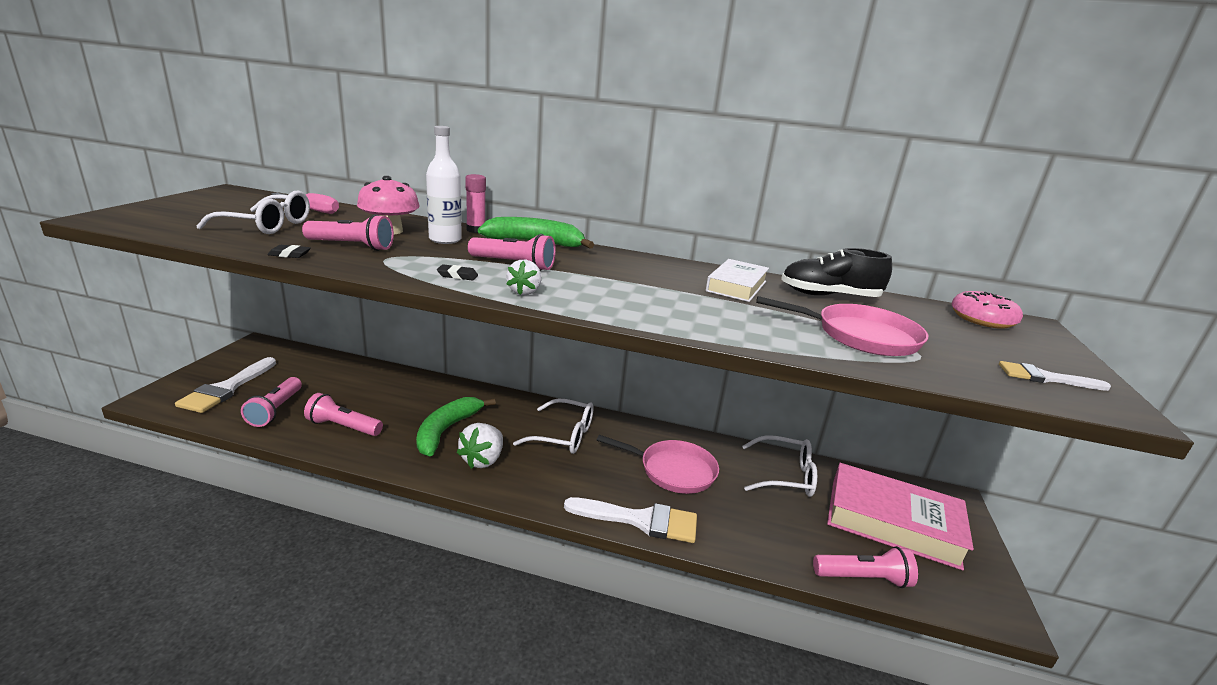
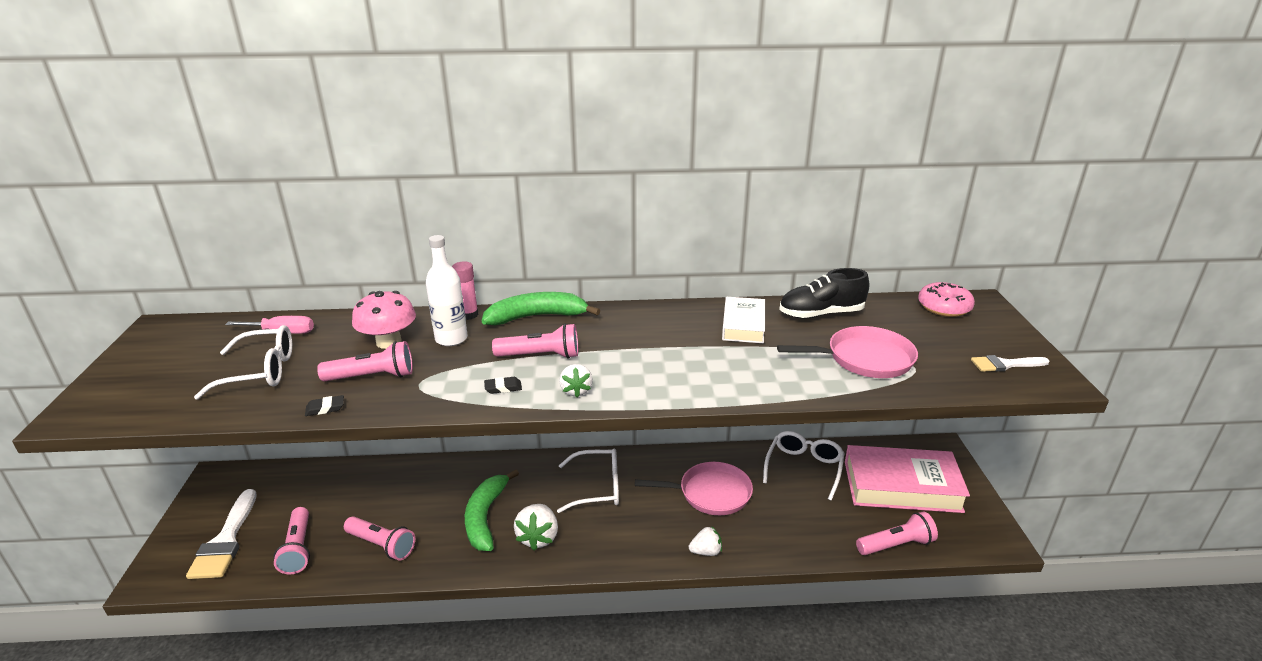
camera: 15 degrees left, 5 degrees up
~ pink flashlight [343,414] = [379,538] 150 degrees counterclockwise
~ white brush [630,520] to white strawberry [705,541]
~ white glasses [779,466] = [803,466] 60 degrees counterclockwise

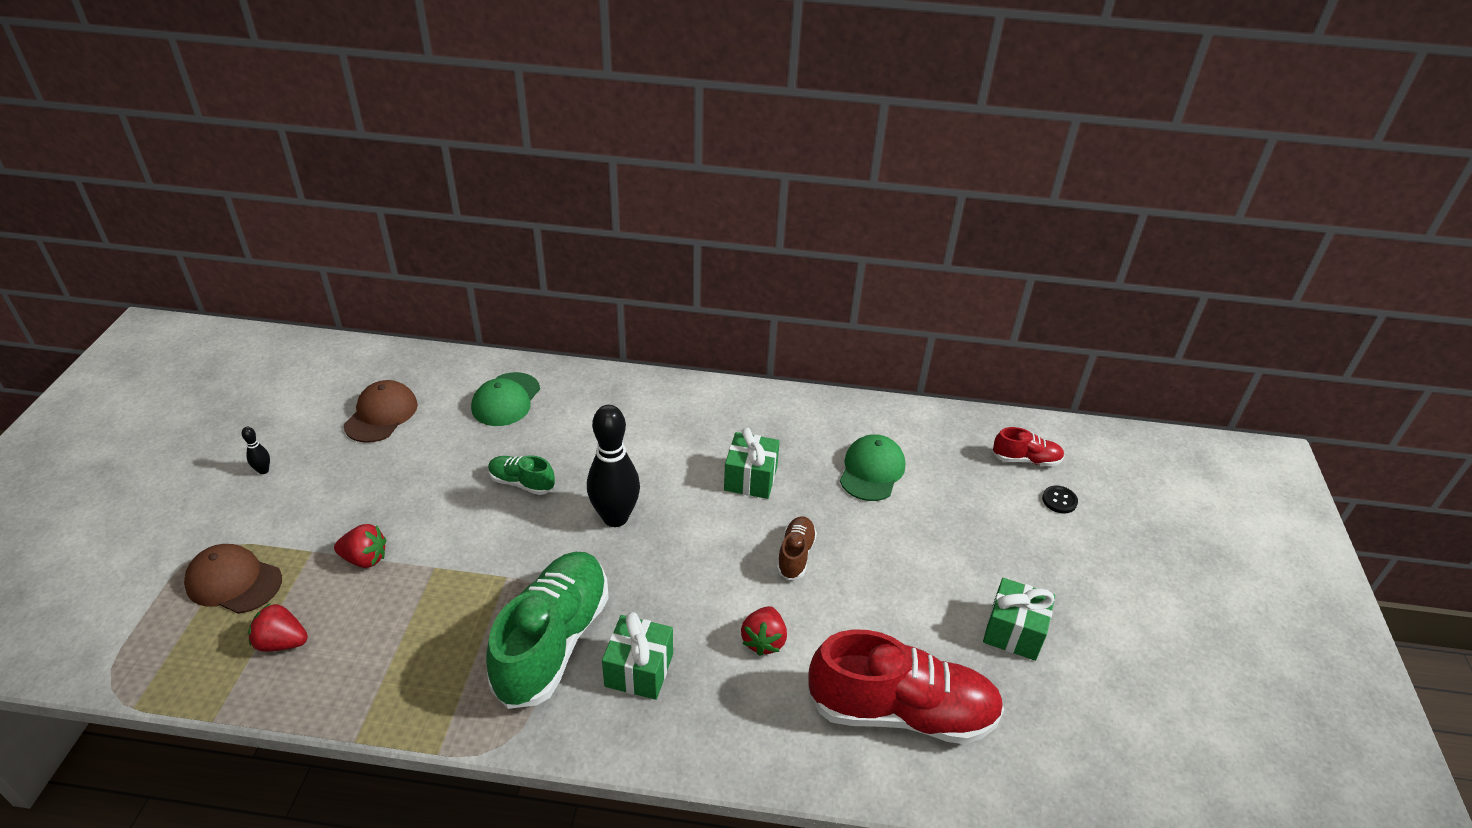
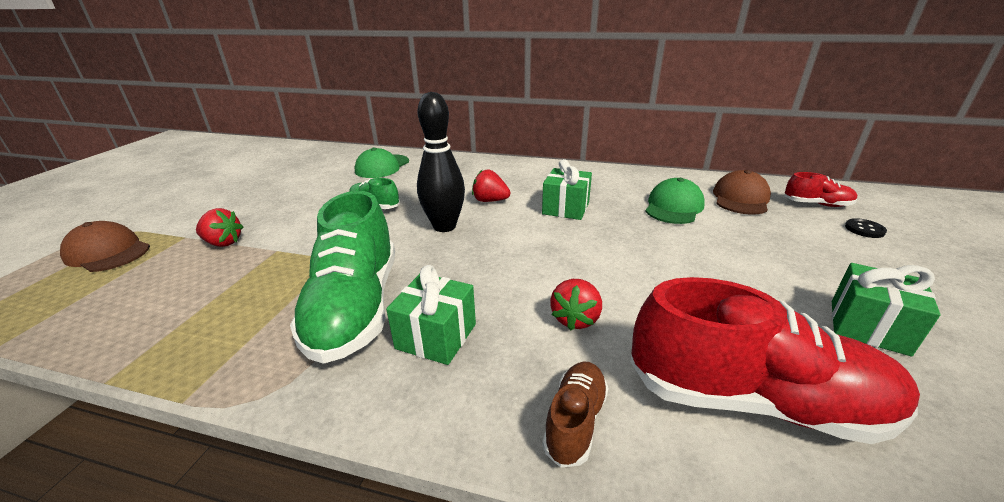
camera: 10 degrees right, 10 degrees down
- black bowling pin [256,450]
~ red strawberry [278,627] to [491,186]
~ brown cap [381,411] to [742,192]
~ green shoe [547,630] = [342,277] 150 degrees clockwise
~ brown shoe [797,548] to [575,414]

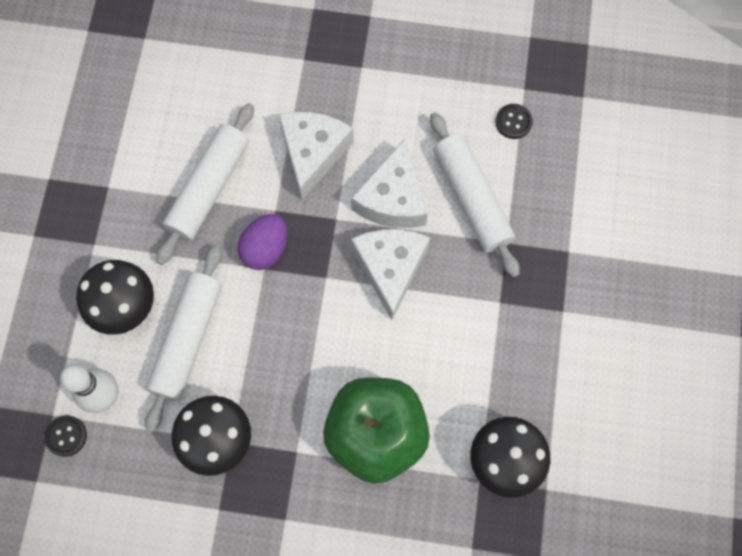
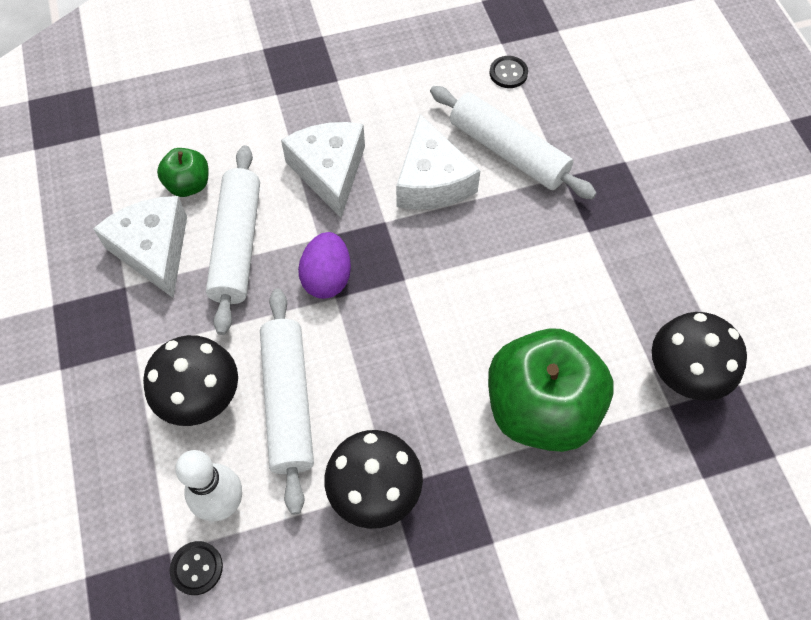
camera: 25 degrees left, 10 degrees down
~ white cheese [390,274] to [140,247]
+ green apple [182,172]

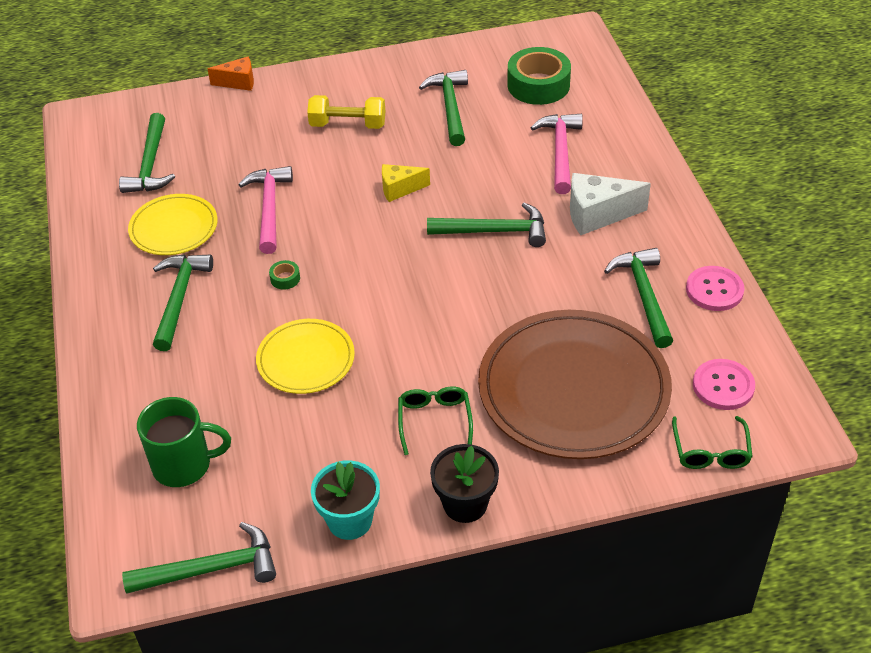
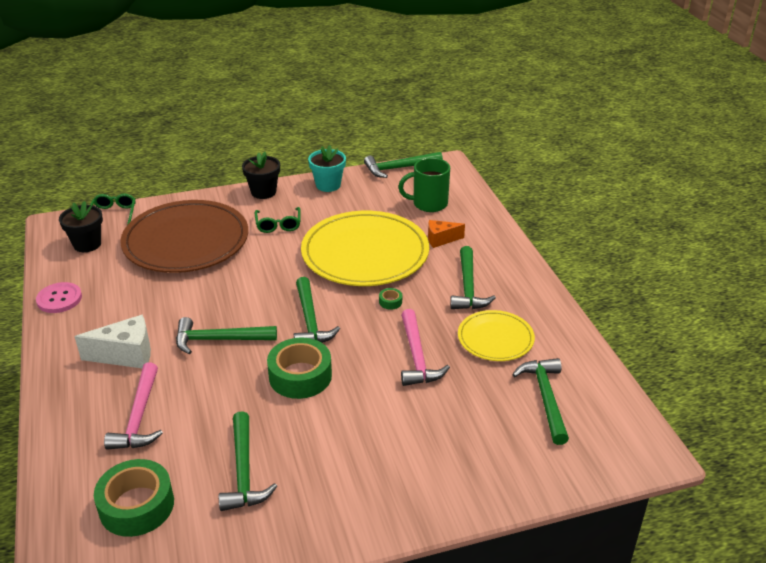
camera: 175 degrees right, 10 degrees down
~ orange cheese [231,73] to [446,234]
~ yellow plate [305,356] = [365,248] x1.89
- yellow dumbbell [346,112]
~ yellow cheese [406,183] to green tape [299,368]
~ green hammer [638,298] to [317,310]
~ pink button [724,384] to black flower pot [81,226]

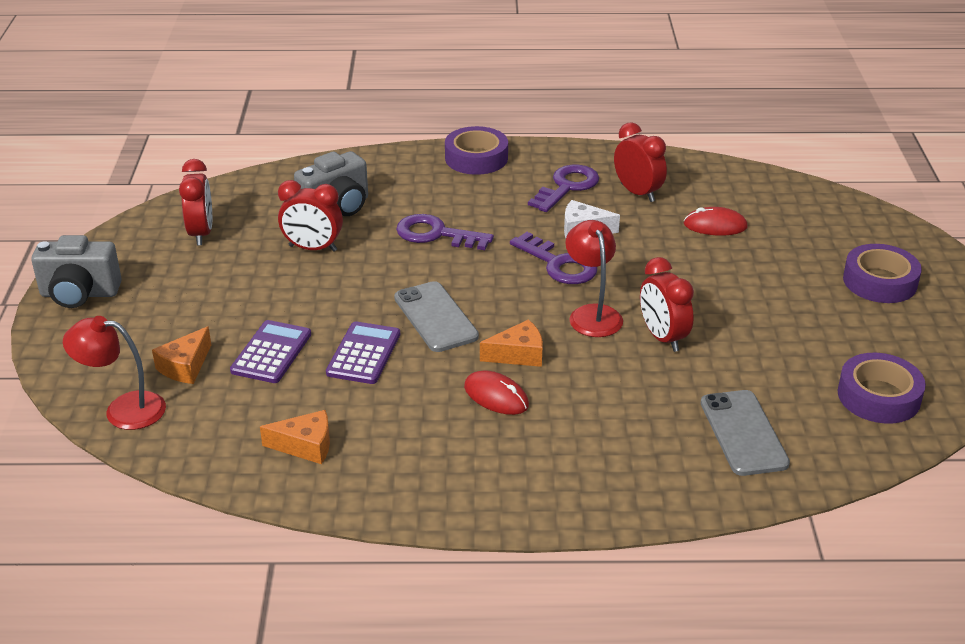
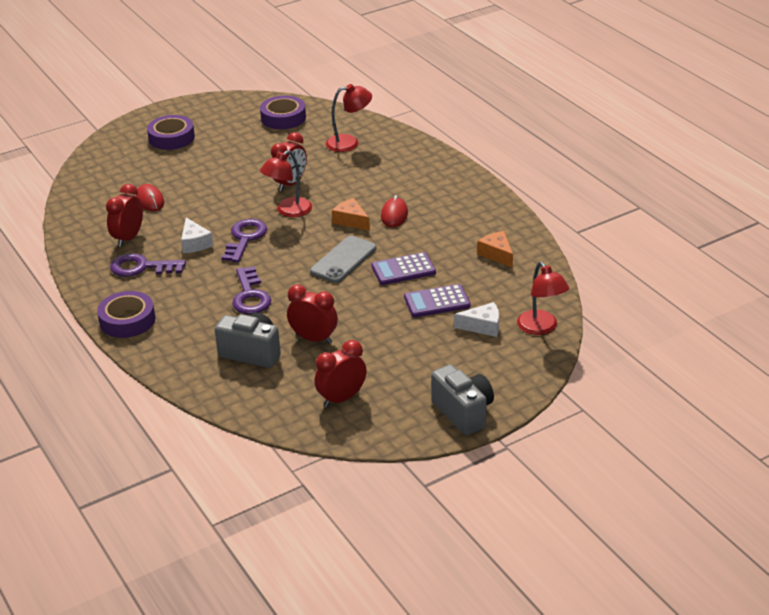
camera: 120 degrees left, 0 degrees up
~ orange cheese [181,355] to white cheese [476,319]
~ red clock [310,216] = [312,314] 45 degrees counterclockwise
~ grey phone [745,433] to red lamp [349,118]

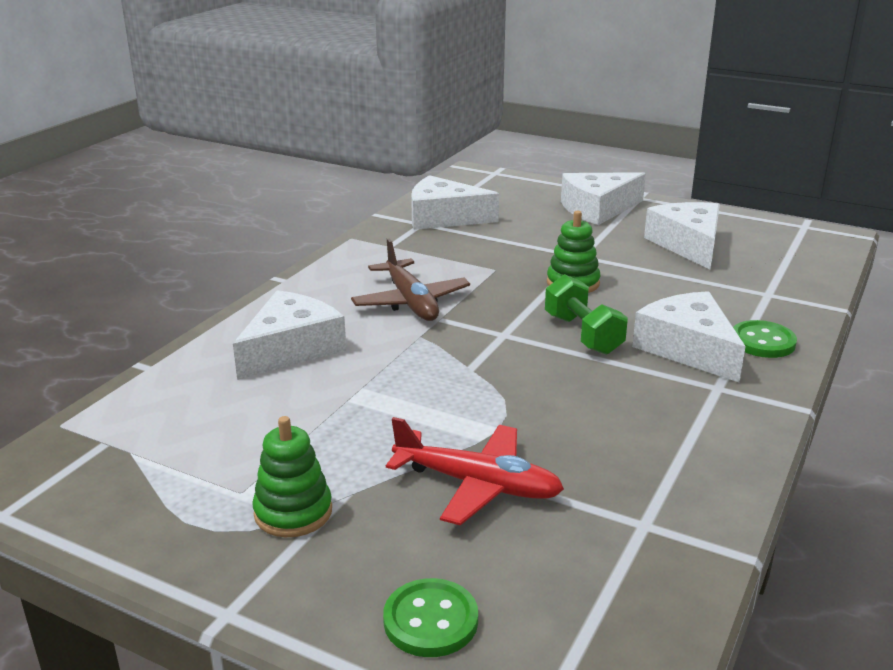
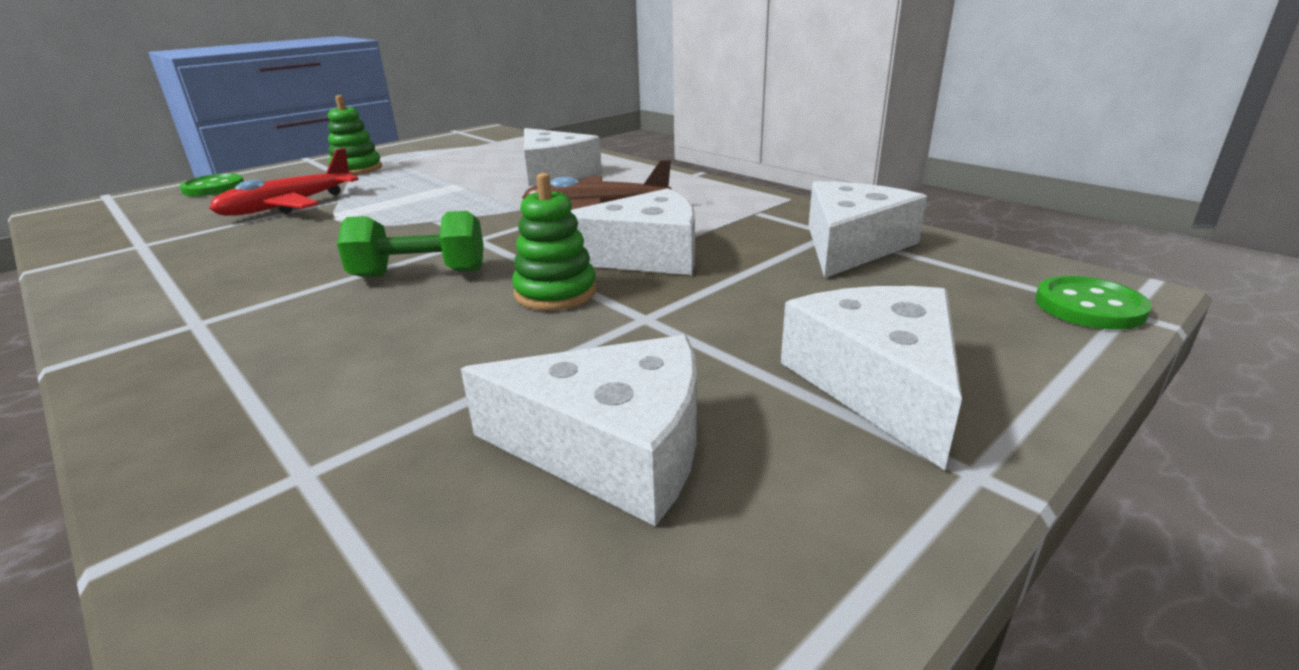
camera: 110 degrees right, 0 degrees up
~ white cheese [689,336] to [633,231]
~ green button [765,339] to [1093,303]

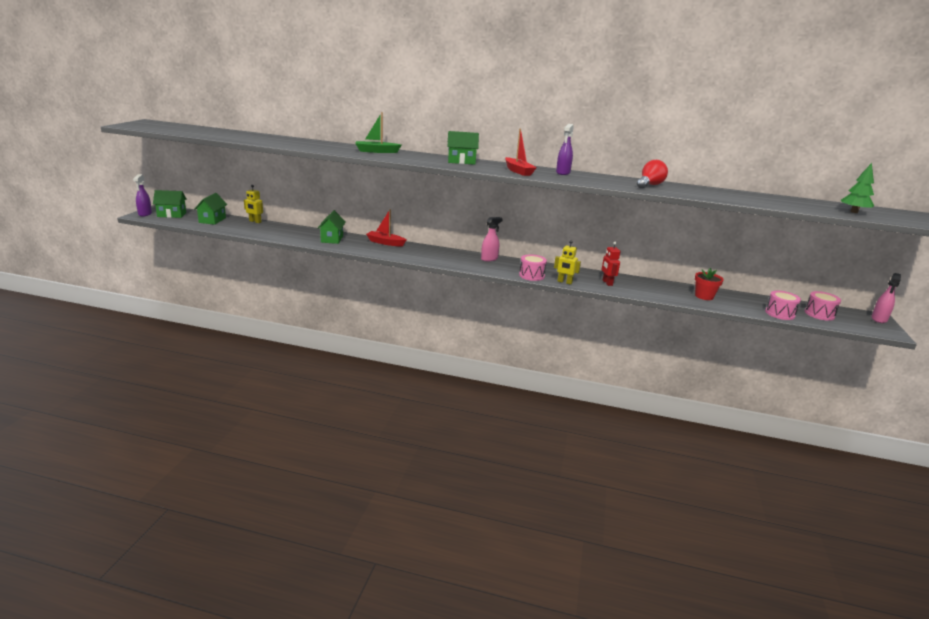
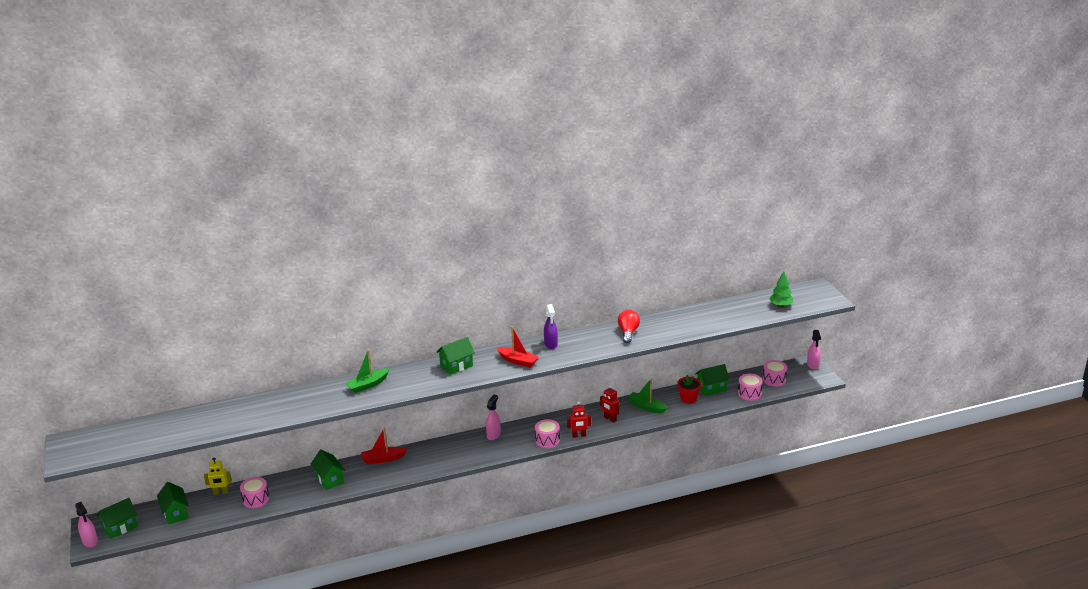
camera: 30 degrees left, 5 degrees up
~ purple spray bottle [142,195] to pink spray bottle [86,524]
~ yellow robot [567,262] to red robot [579,419]
+ pink drum [254,492]
+ green boat [647,396]
+ green house [712,380]

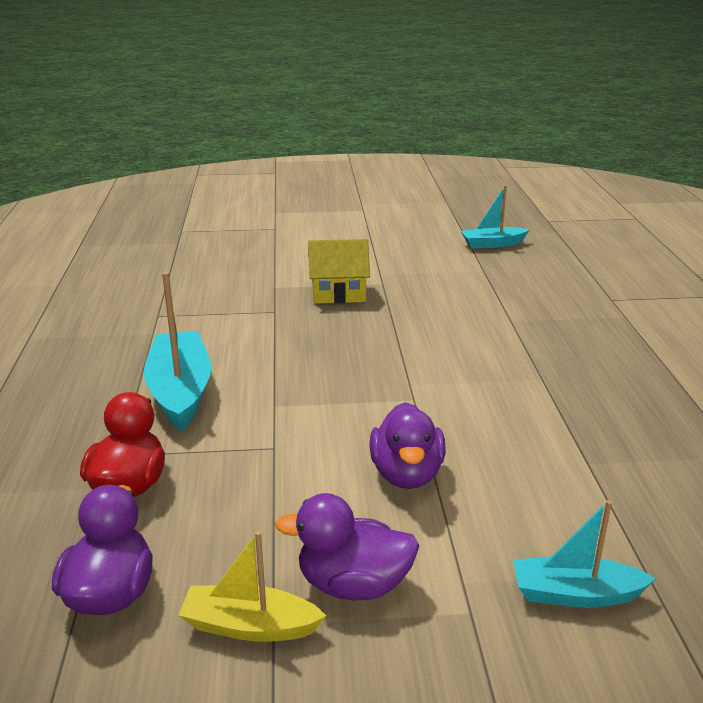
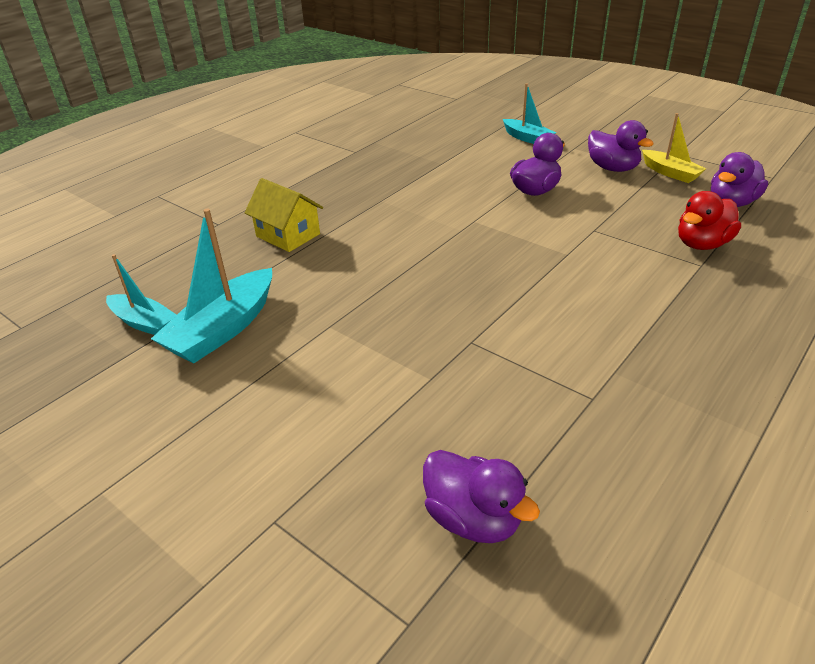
camera: 135 degrees left, 10 degrees up
~ turquoise boat [177,351] to [211,286]
~ yellow house [339,271] to [283,215]
+ purple duck [481,496]

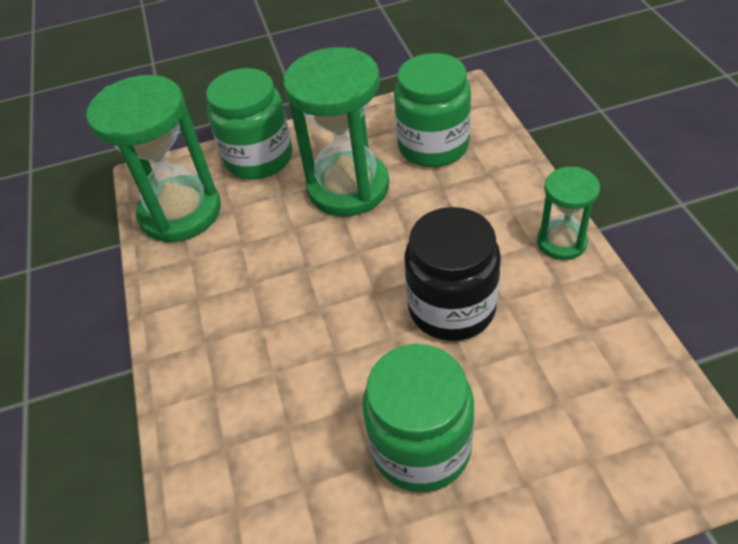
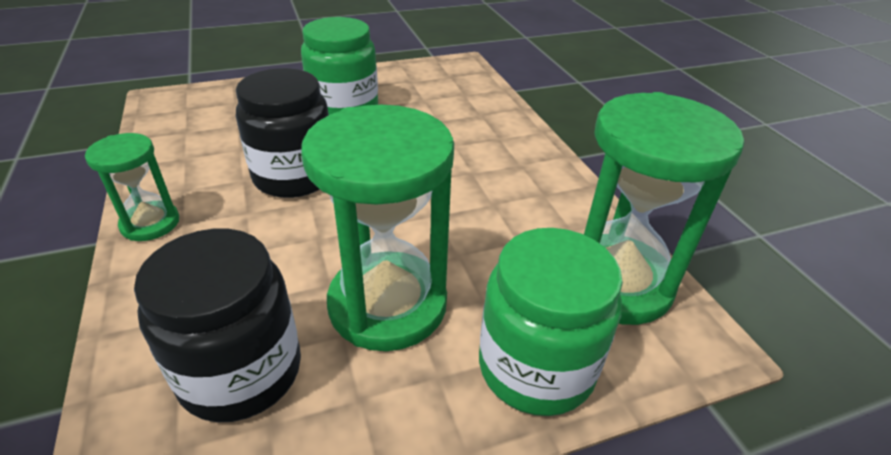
camera: 170 degrees right, 10 degrees down
~ green jar [432,110] to black jar [217,325]

